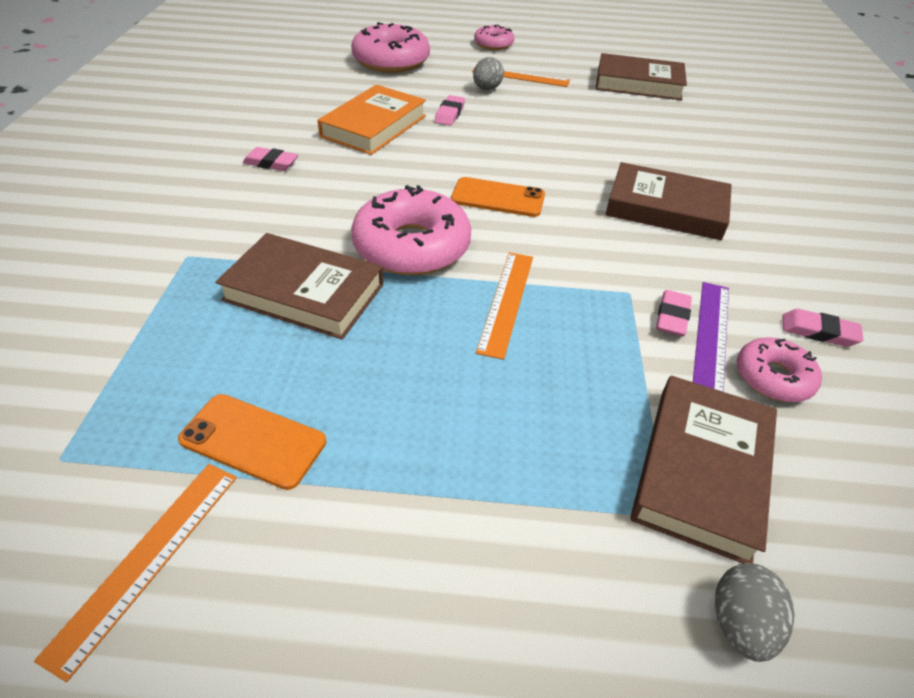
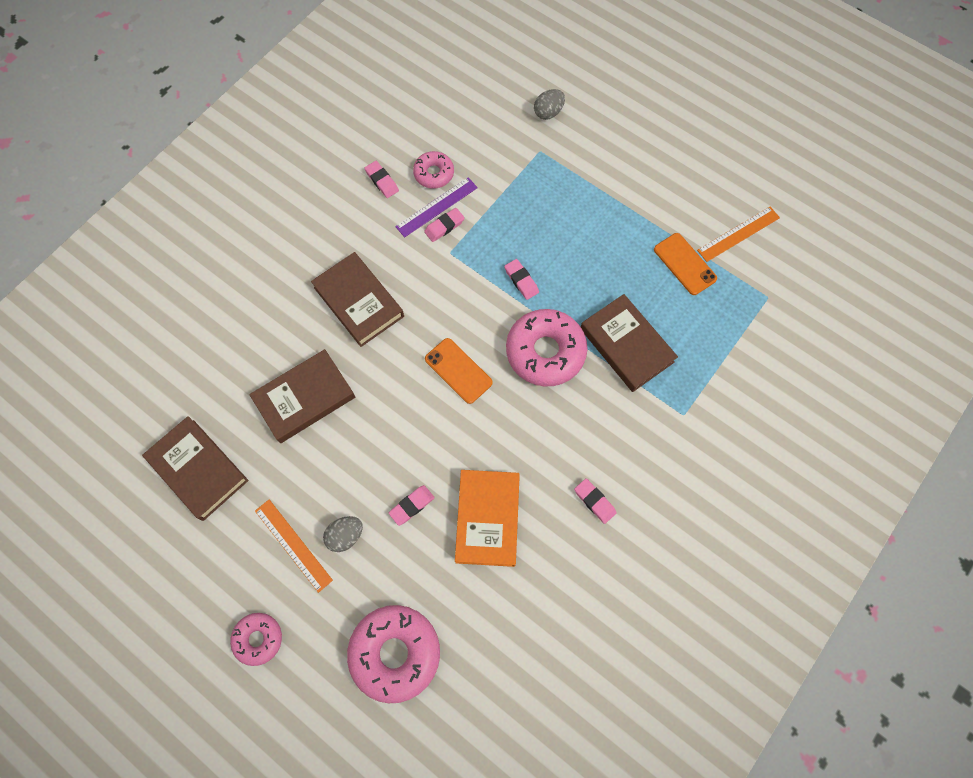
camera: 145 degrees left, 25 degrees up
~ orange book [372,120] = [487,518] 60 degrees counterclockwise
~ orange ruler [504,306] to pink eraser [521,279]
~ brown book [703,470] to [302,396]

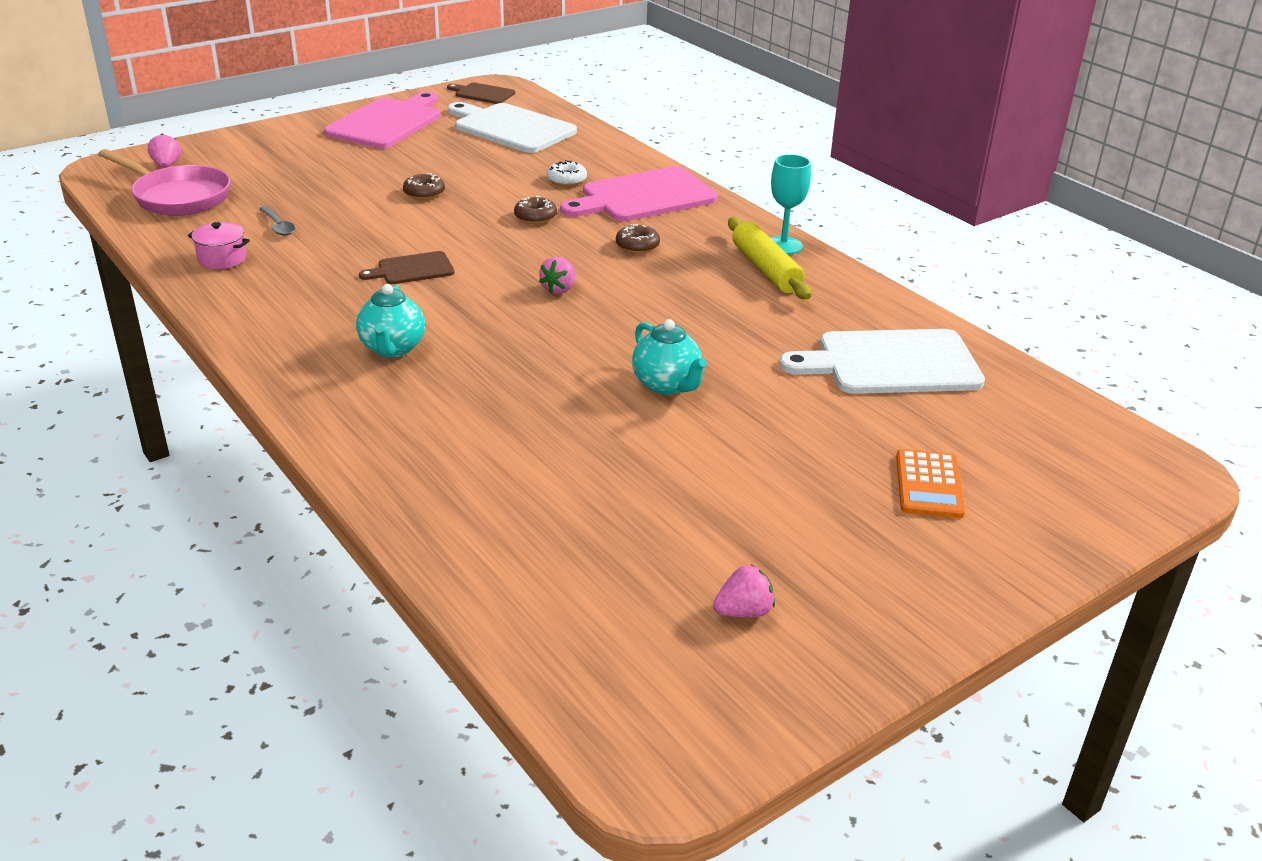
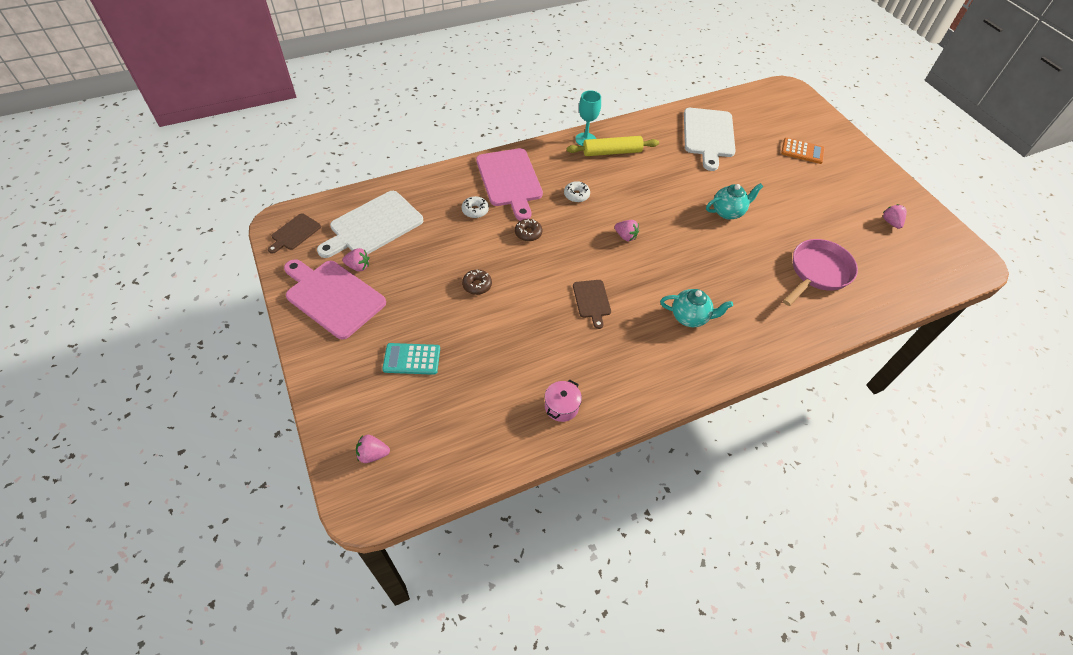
camera: 80 degrees left, 20 degrees up
~ pink pan [164,182] to [820,272]
- grey spoon [277,221]
~ brown donut [638,239] to white donut [577,191]
+ pink strawberry [355,259]
+ turquoise calculator [411,359]

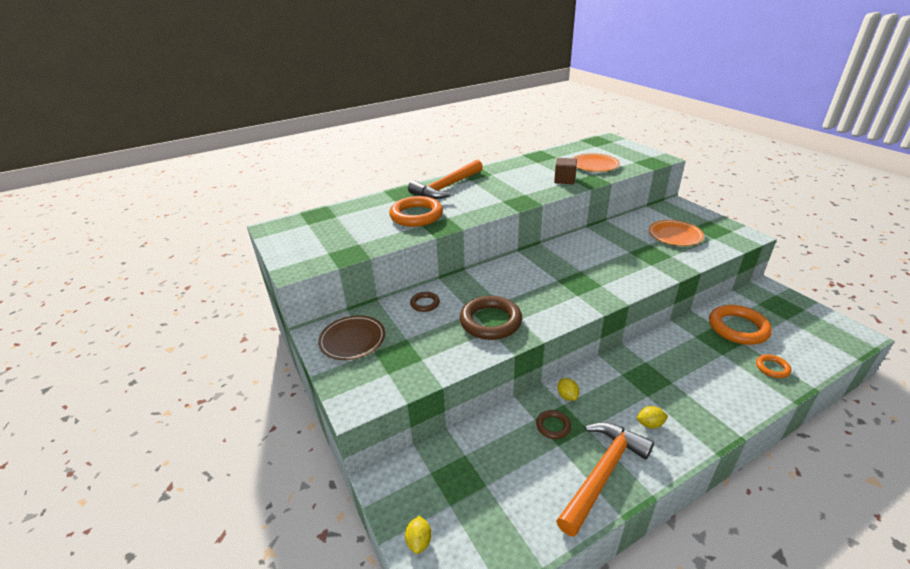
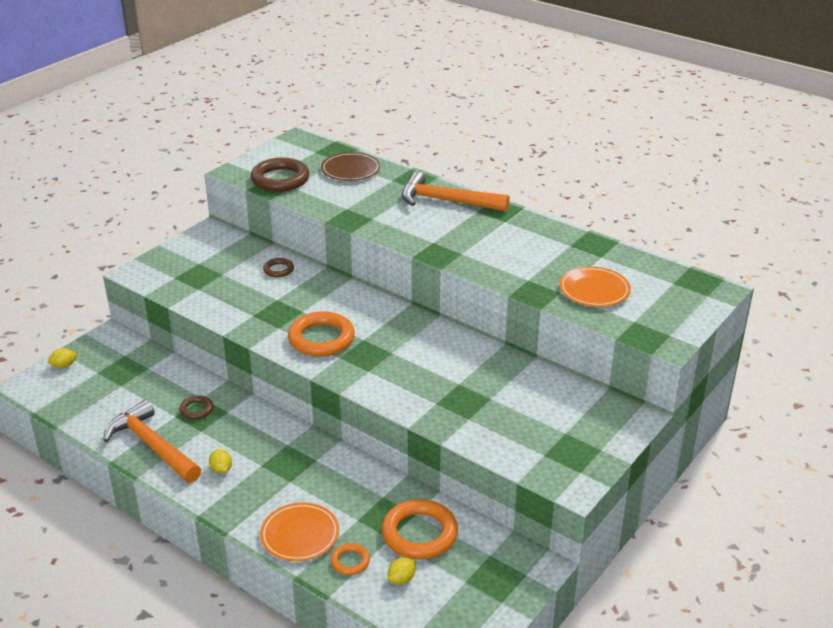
camera: 65 degrees right, 0 degrees up
~ brown plate [351,337] to [350,166]
~ orange ring [416,211] to [321,334]
~ brown ring [491,318] to [280,175]
- brown cube [565,171]
~ orange hammer [605,479] = [152,441] 150 degrees counterclockwise
~ yellow lemon [568,389] to [401,571]
~ orange plate [676,233] to [299,531]

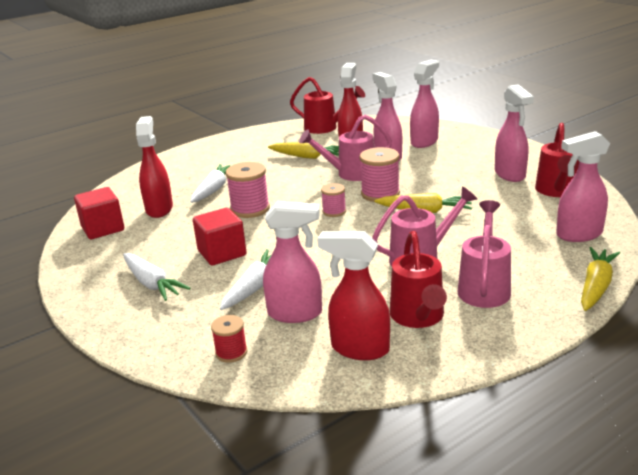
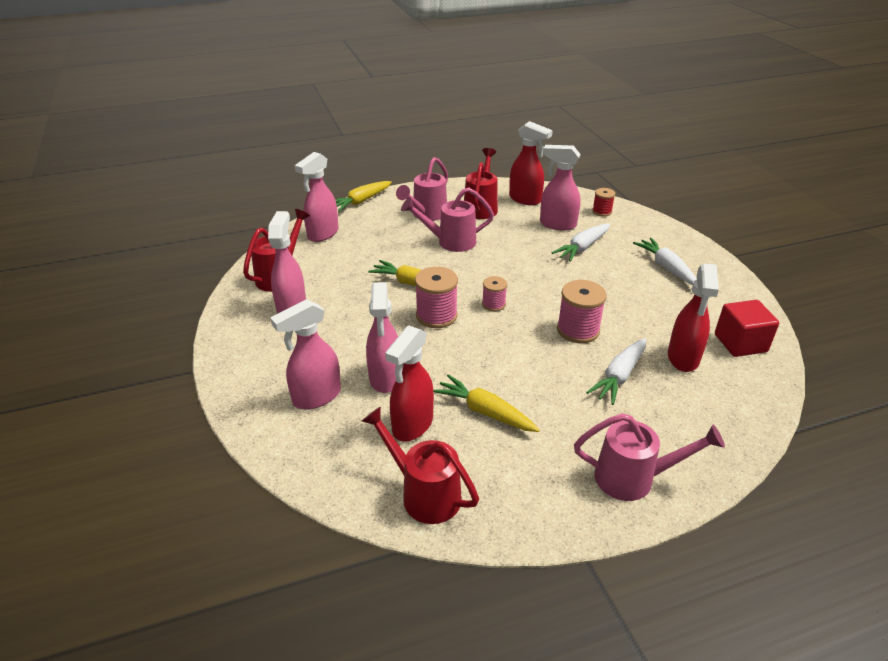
camera: 165 degrees left, 10 degrees up
- red cube [220,236]
~ pink watering can [345,148] to [649,457]
~ pink spray bottle [583,186] = [317,197] 120 degrees clockwise

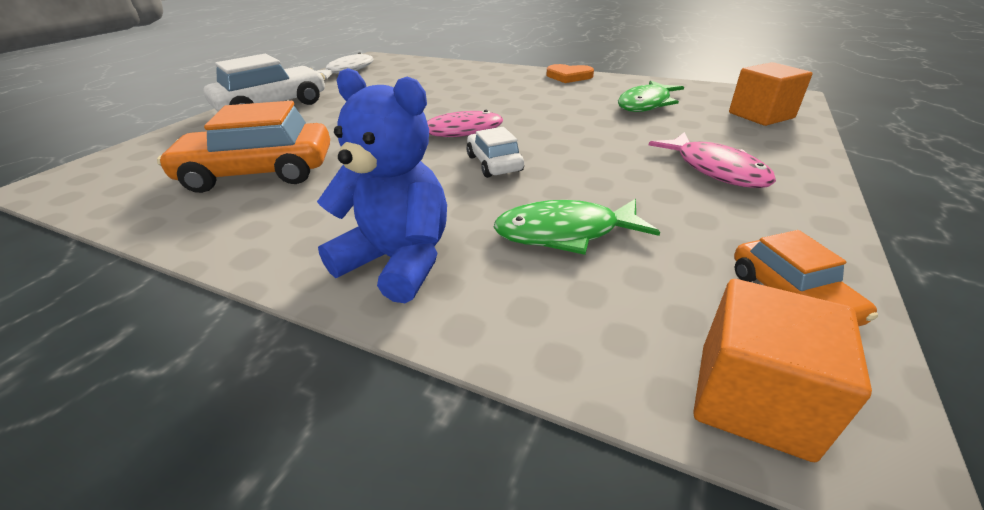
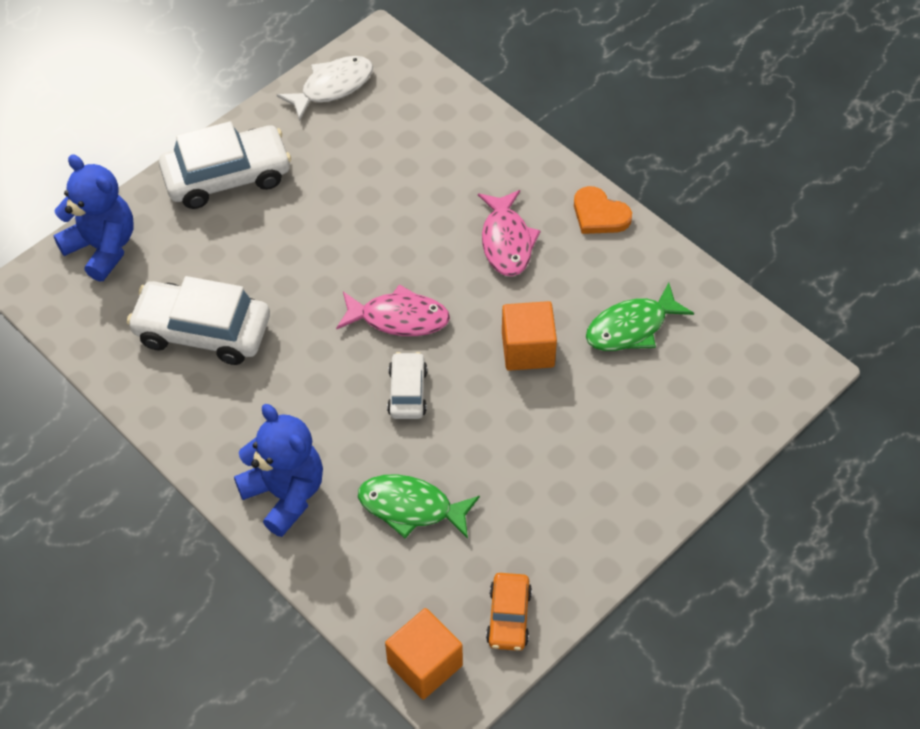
camera: 20 degrees right, 20 degrees up
~ orange car [243,147] to white car [198,320]
~ pink fish [712,160] to [509,233]
~ orange cube [771,94] to [529,336]
+ blue teddy bear [93,218]

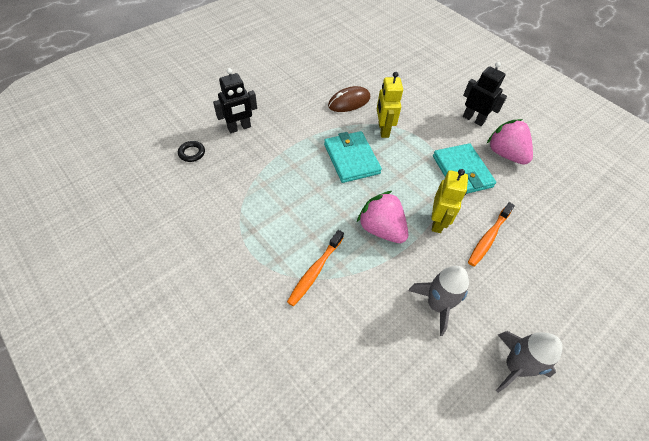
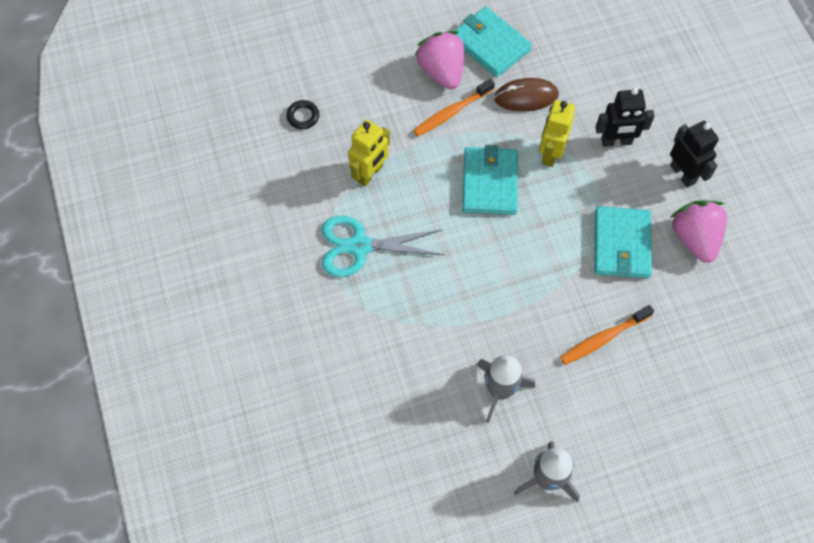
camera: 25 degrees right, 10 degrees up
~ black robot [235,100] to [625,117]
~ orange toothbrush [315,268] to [454,107]
~ pink strawberry [382,217] to [439,60]
~ yellow robot [450,201] to [369,153]
+ turquoise scissors [383,246]
+ turquoise wallet [493,41]

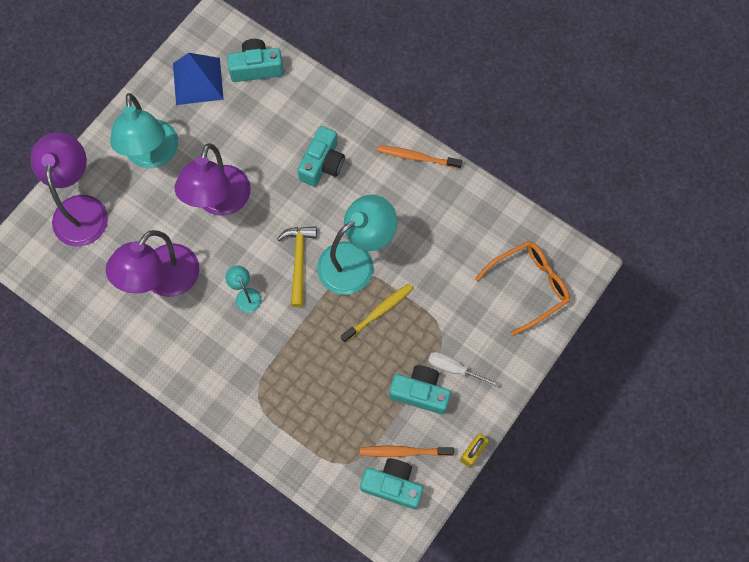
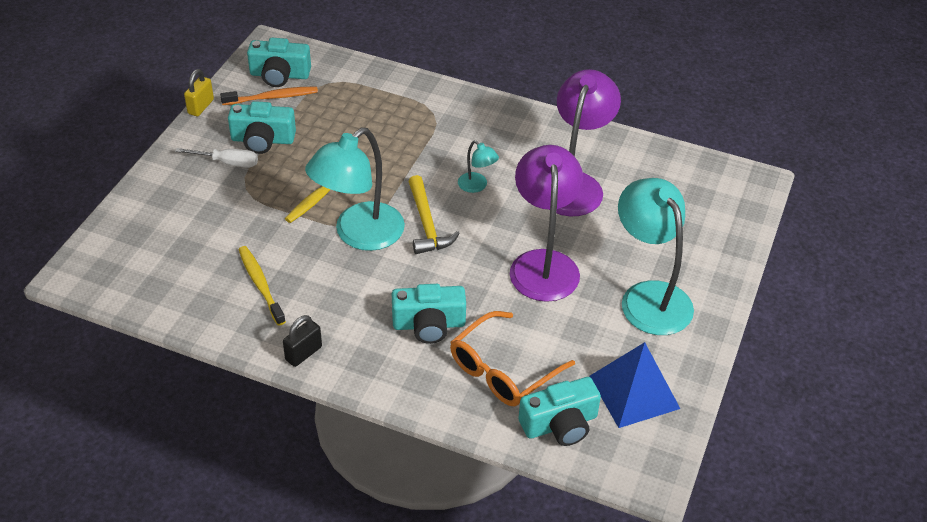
camera: 165 degrees right, 25 degrees down
- purple lamp [69,189]
~ turquoise camera [321,156] = [429,314] 105 degrees counterclockwise
~ orange toothbrush [419,157] to black padlock [302,341]
~ orange glasses [522,288] to [512,358]
+ yellow toothbrush [262,286]

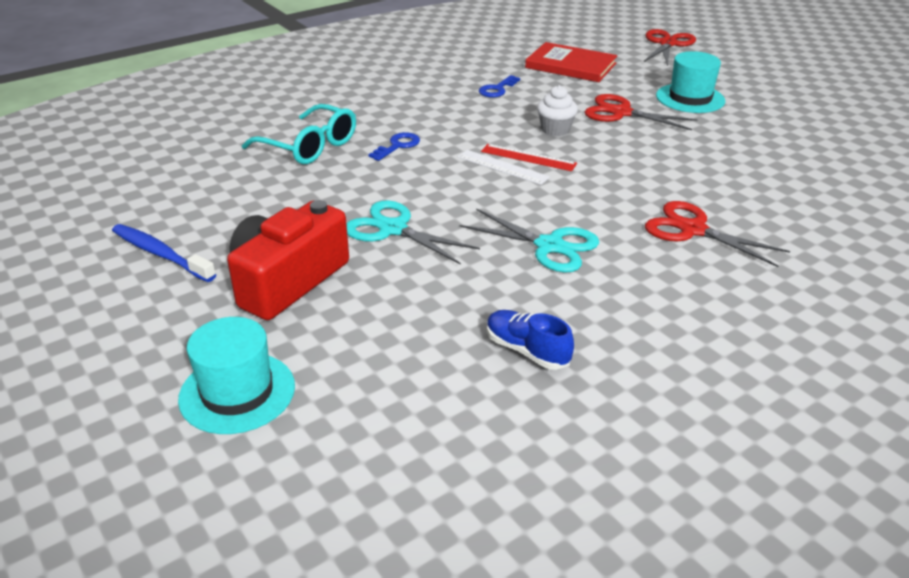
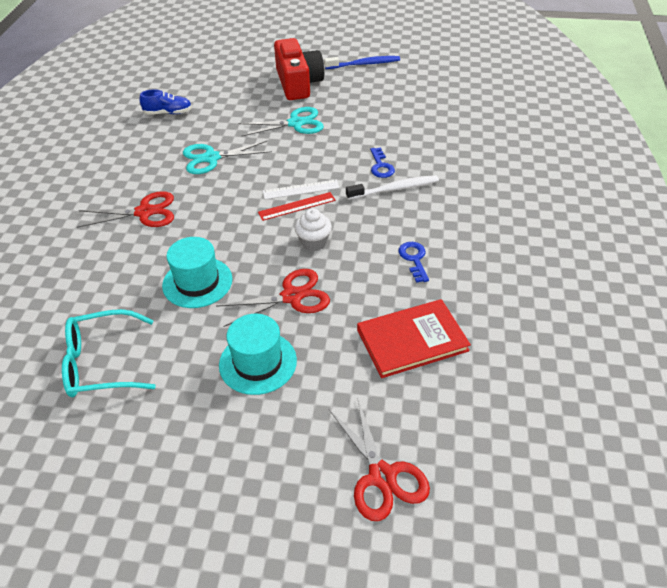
camera: 135 degrees right, 10 degrees up
~ turquoise hat [236,375] to [197,272]
~ turquoise glasses [299,134] to [109,353]
+ white toothbrush [392,187]

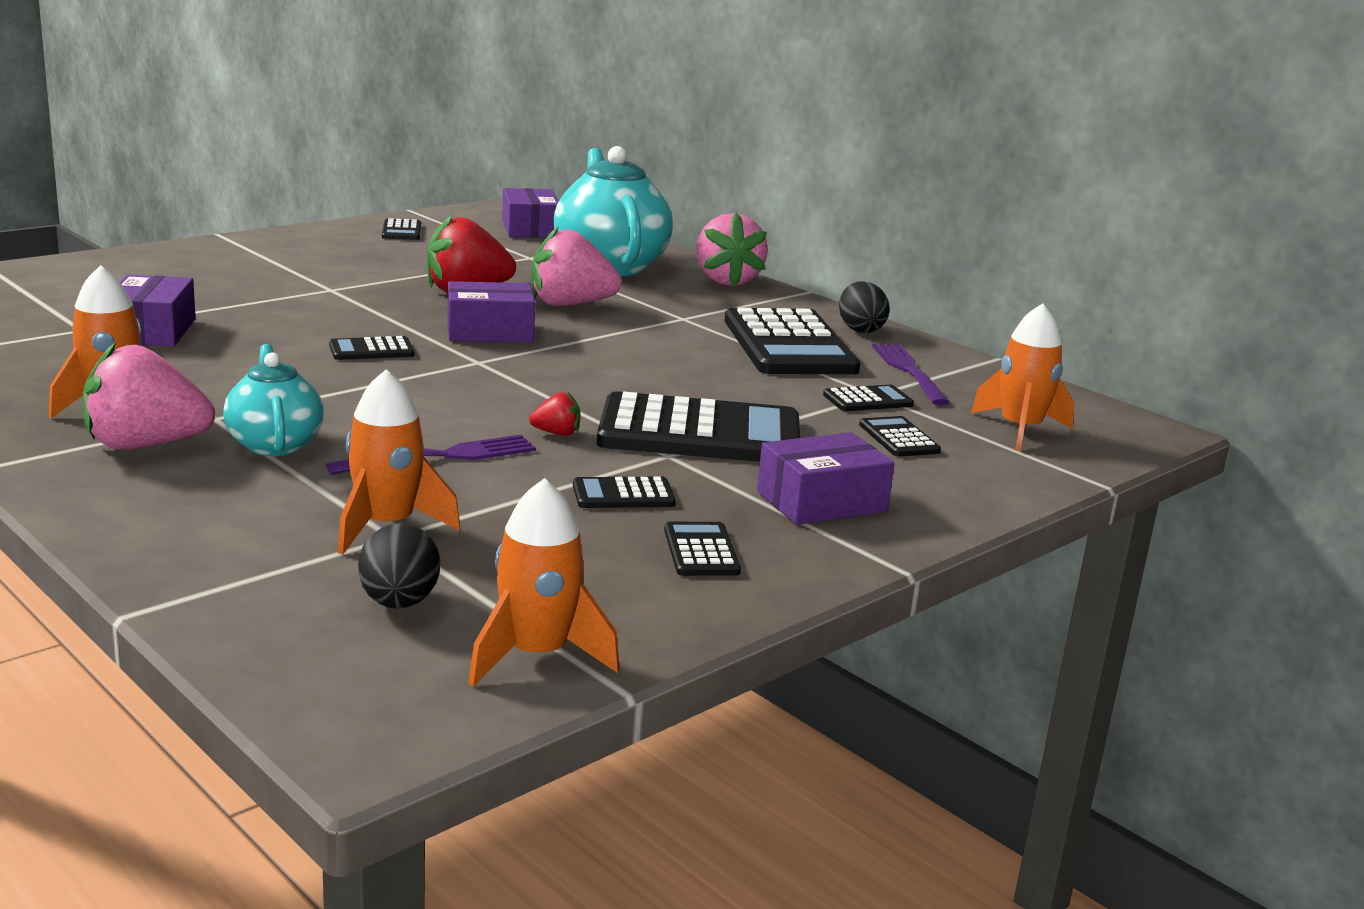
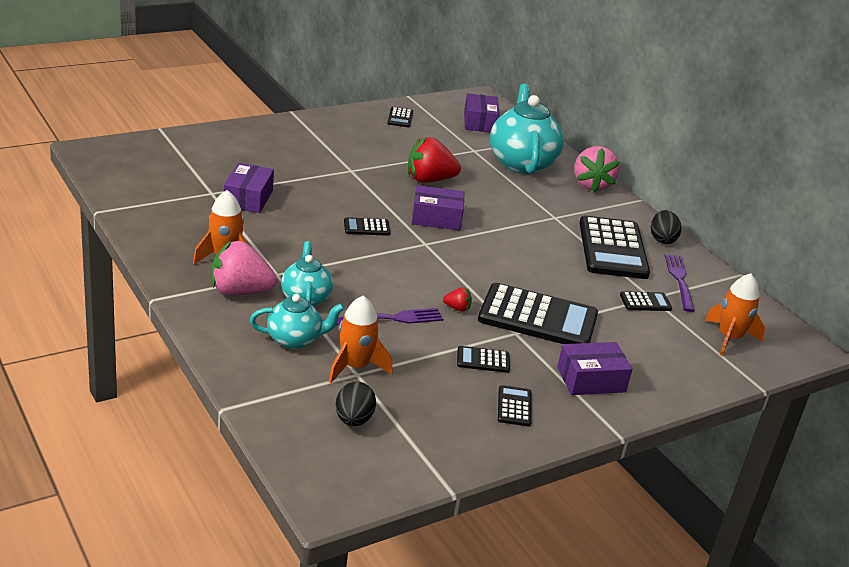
camera: 10 degrees right, 10 degrees up
- orange rocket [544,582]
- pink strawberry [576,266]
- black calculator [900,436]
+ turquoise teapot [297,321]

